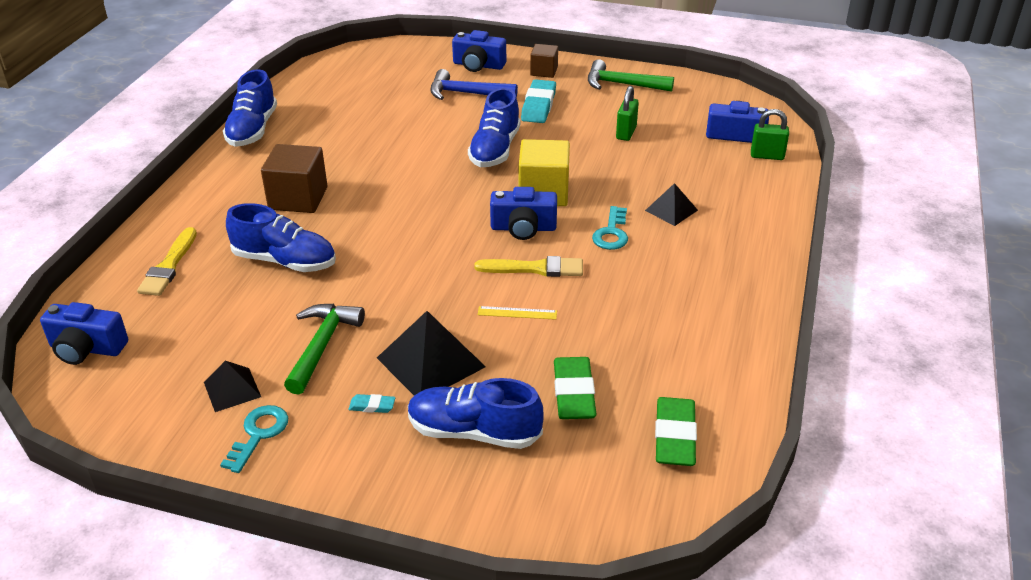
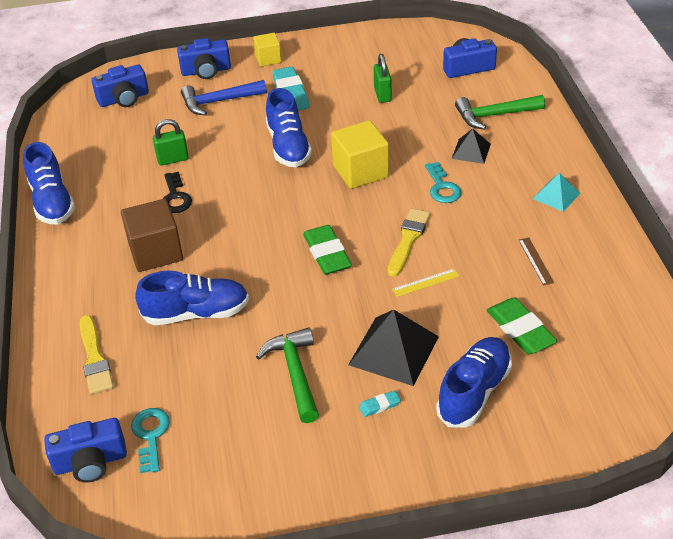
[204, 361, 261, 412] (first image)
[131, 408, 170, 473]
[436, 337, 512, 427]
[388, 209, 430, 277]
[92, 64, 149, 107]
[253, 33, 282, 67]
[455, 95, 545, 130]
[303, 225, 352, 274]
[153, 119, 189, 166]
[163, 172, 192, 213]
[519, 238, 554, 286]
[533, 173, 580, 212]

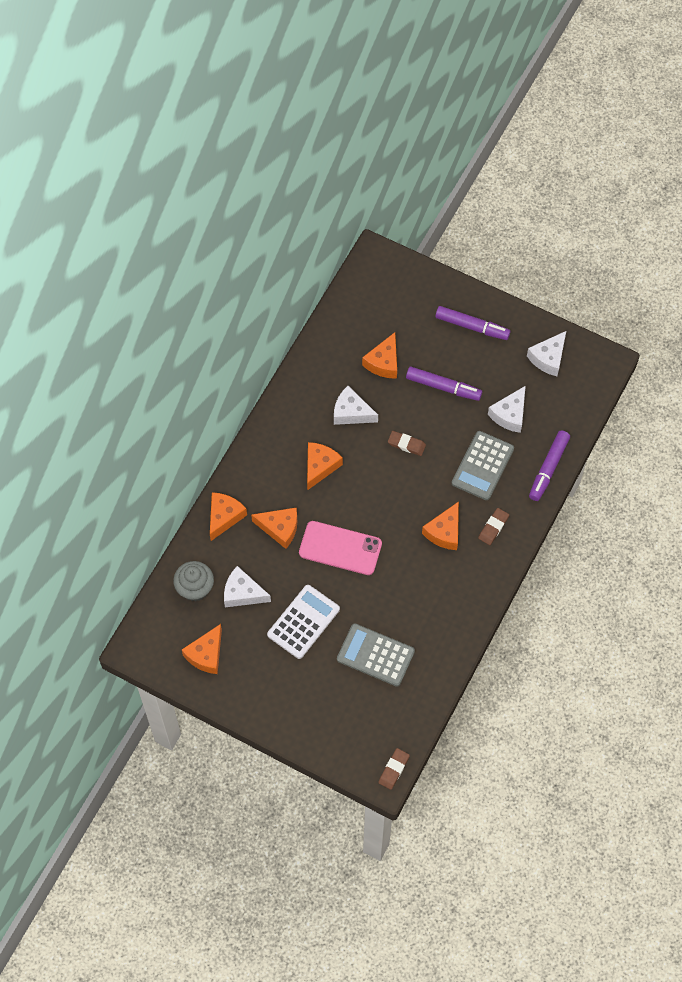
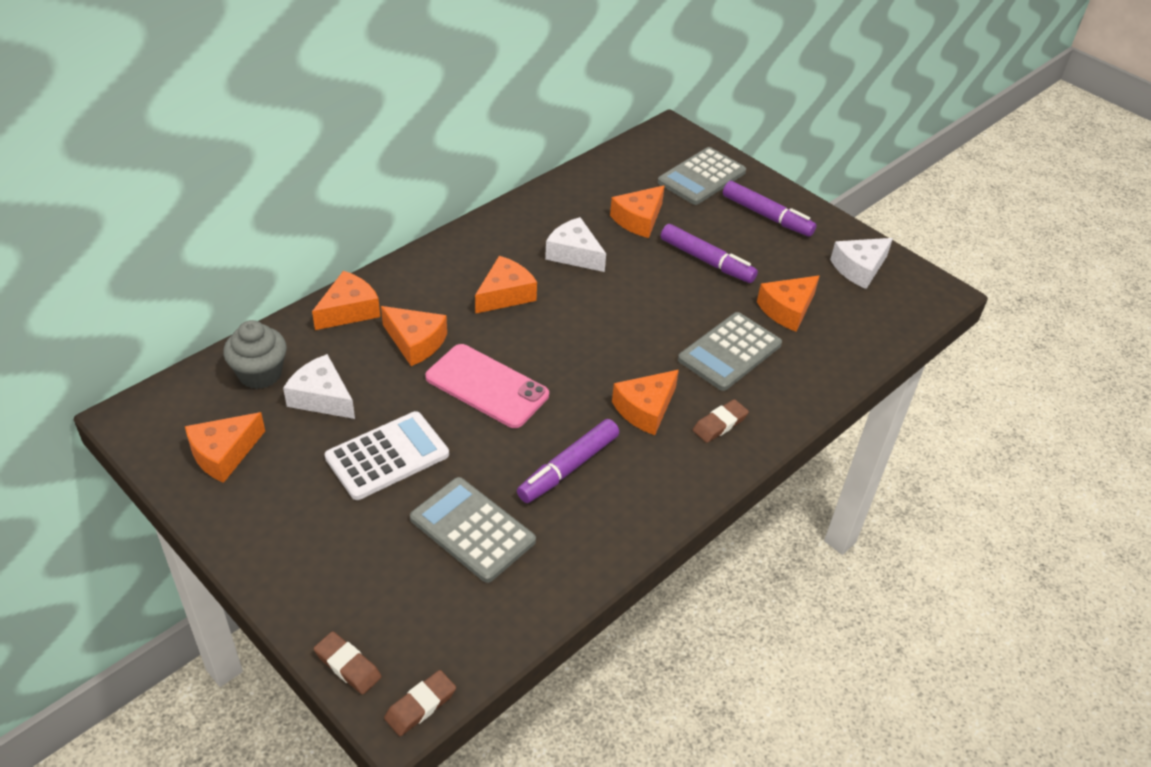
[314, 631, 382, 695]
[757, 276, 819, 332]
[517, 419, 619, 503]
[658, 147, 746, 205]

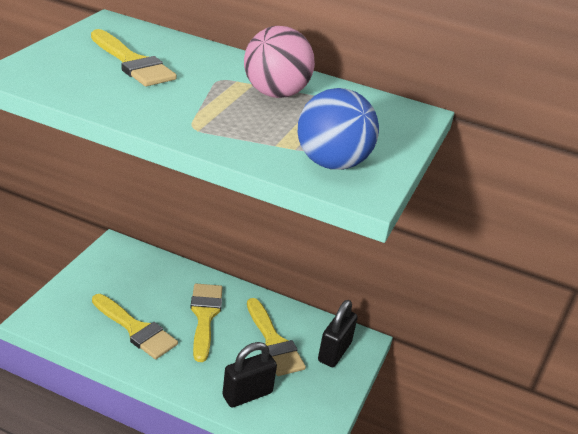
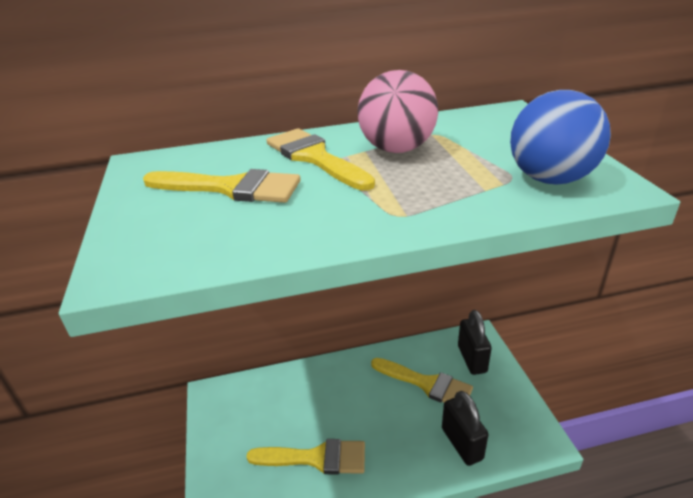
[266, 128, 375, 191]
[442, 391, 489, 466]

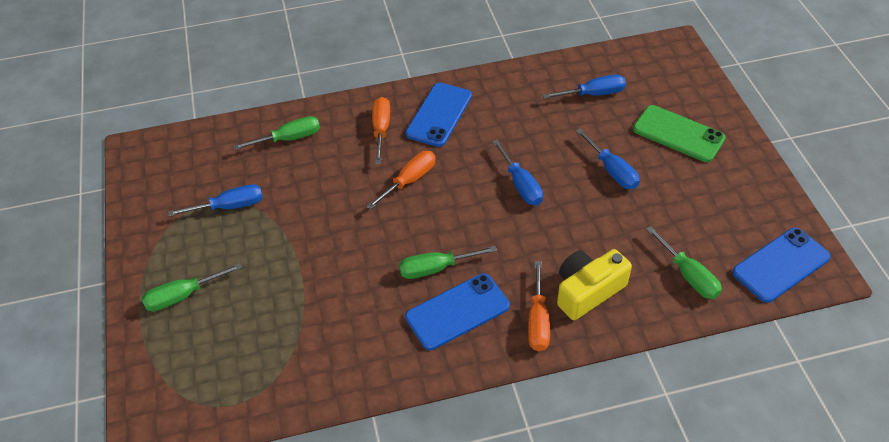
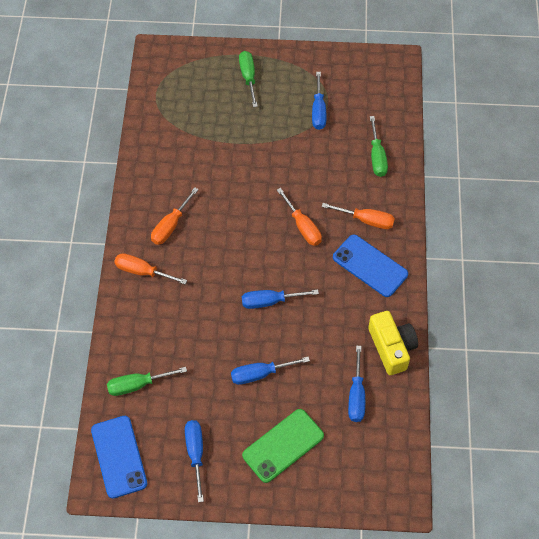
[399, 246, 497, 279] (first image)
[151, 187, 199, 245]
[368, 311, 418, 375]
[185, 420, 204, 502]

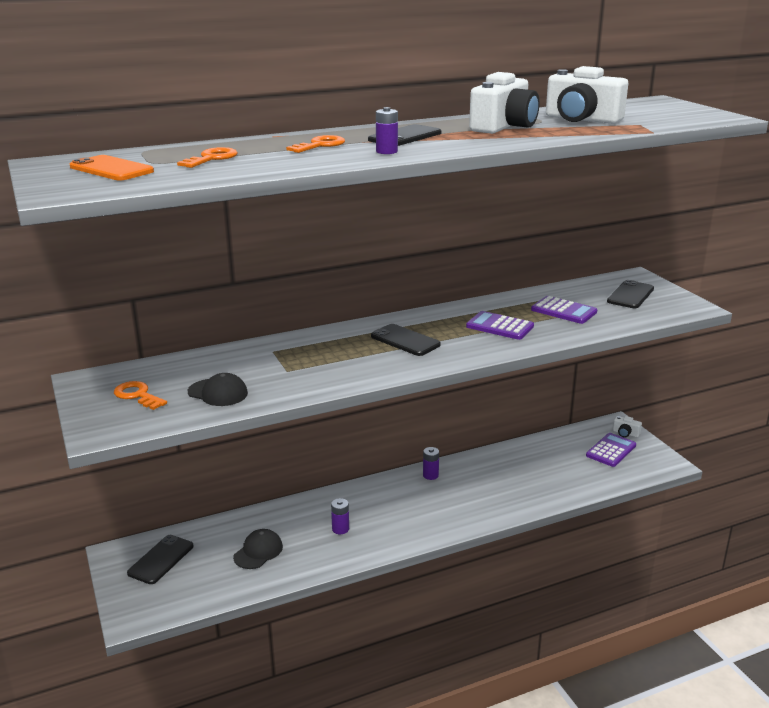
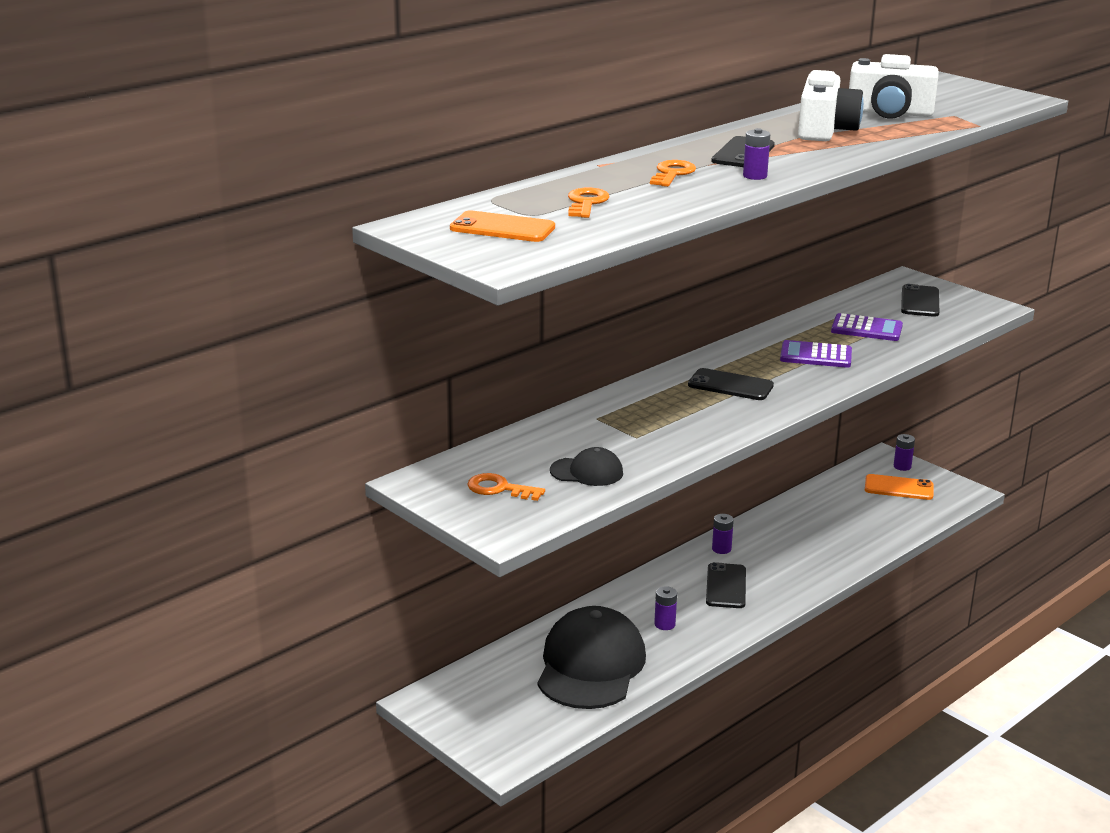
[706, 562, 746, 608]
[538, 606, 646, 709]
[865, 474, 934, 500]
[894, 434, 915, 471]

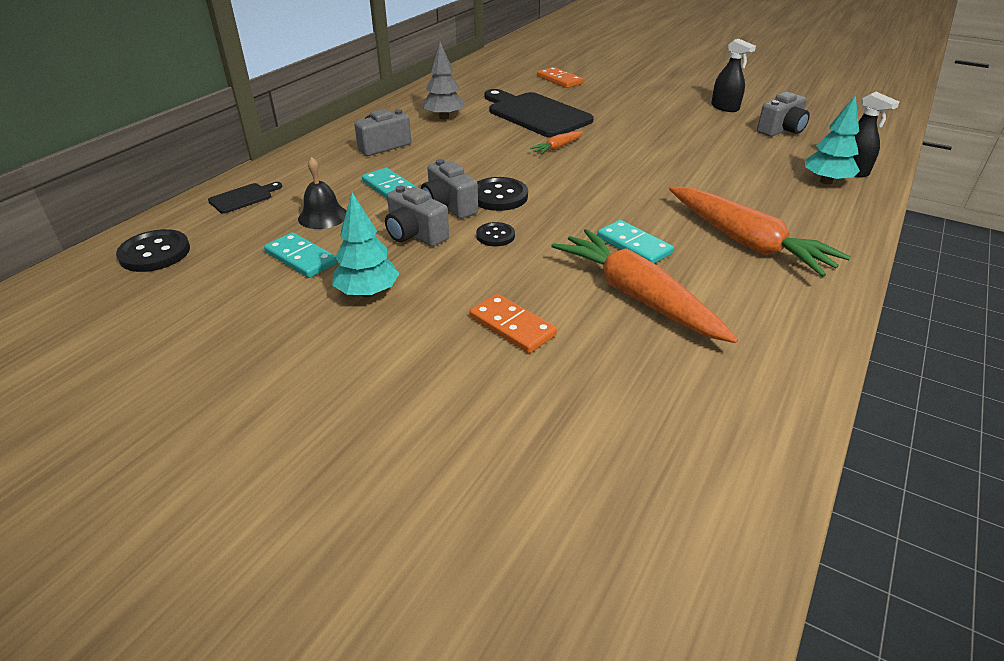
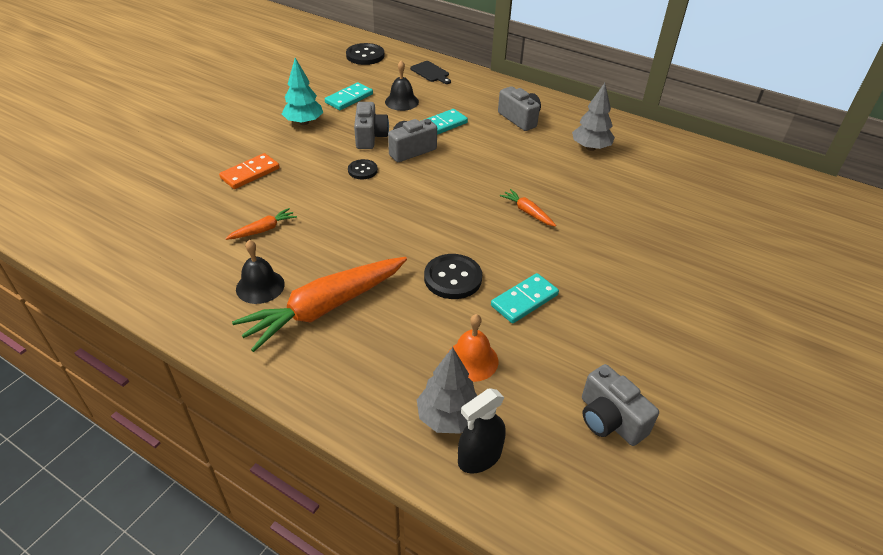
[354, 102, 389, 149]
[424, 254, 482, 299]
[484, 89, 594, 138] (first image)
[537, 67, 583, 88] (first image)
[225, 208, 297, 240]
[491, 273, 559, 323]
[711, 39, 756, 112] (first image)
[417, 347, 478, 434]
[236, 240, 285, 304]
[448, 314, 498, 382]

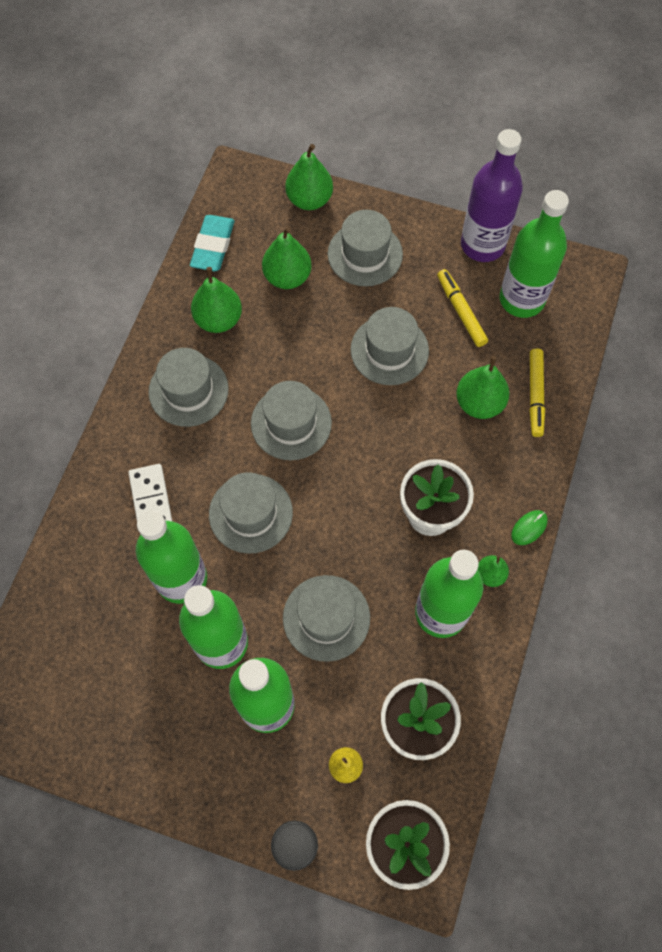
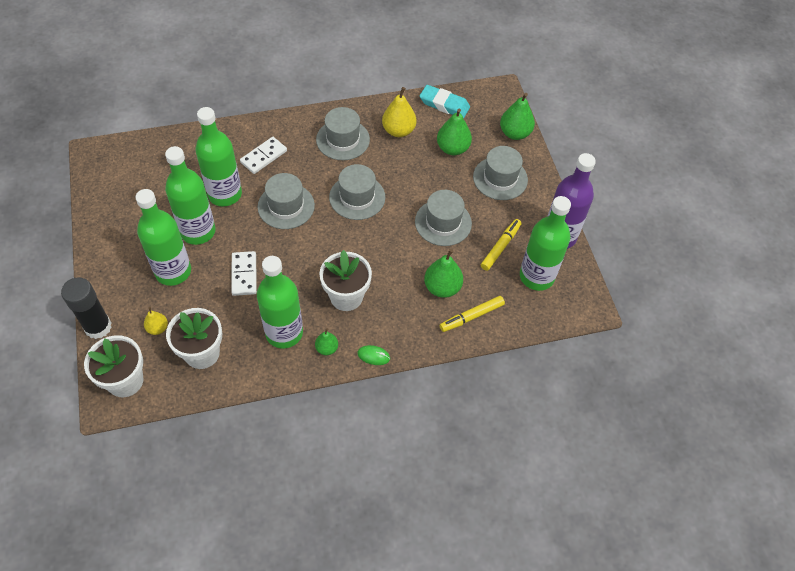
[420, 85, 470, 118]
[382, 87, 416, 137]
[231, 251, 257, 296]

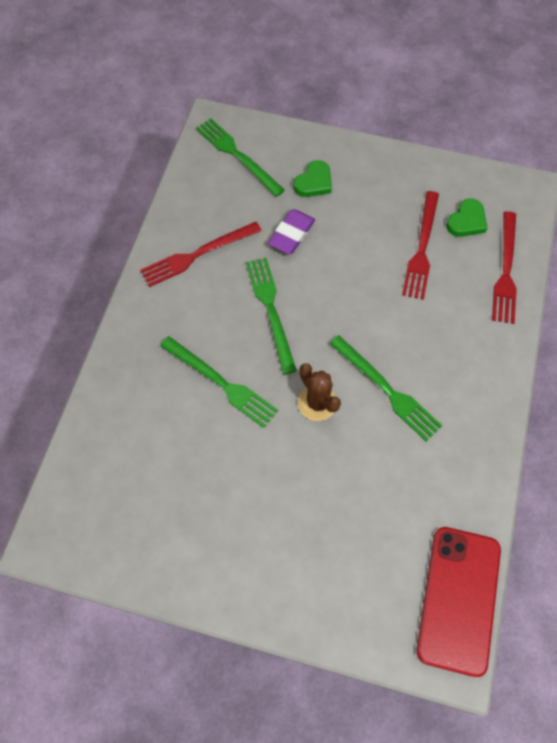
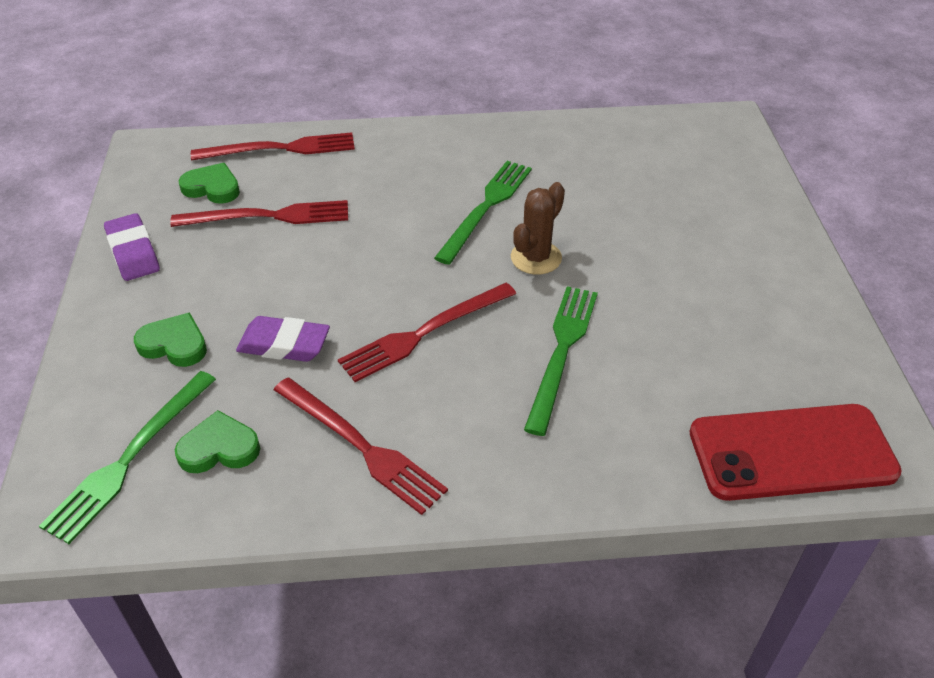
[338, 283, 516, 382]
[690, 404, 902, 501]
[104, 213, 160, 281]
[175, 410, 260, 473]

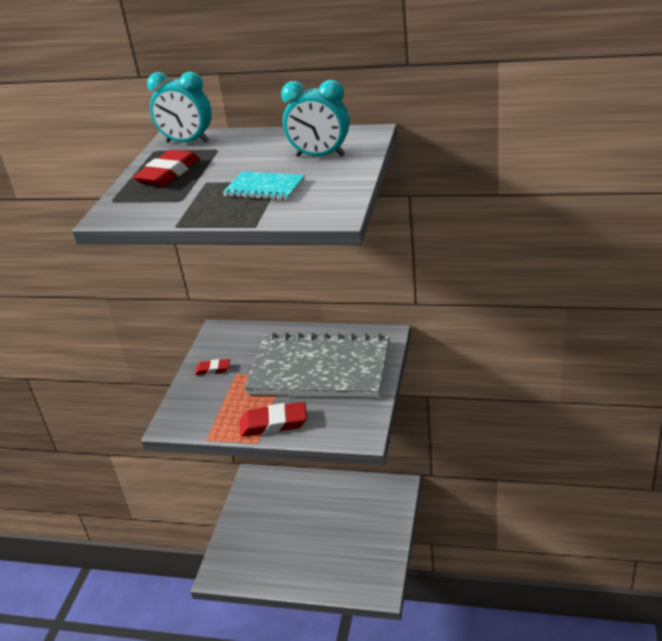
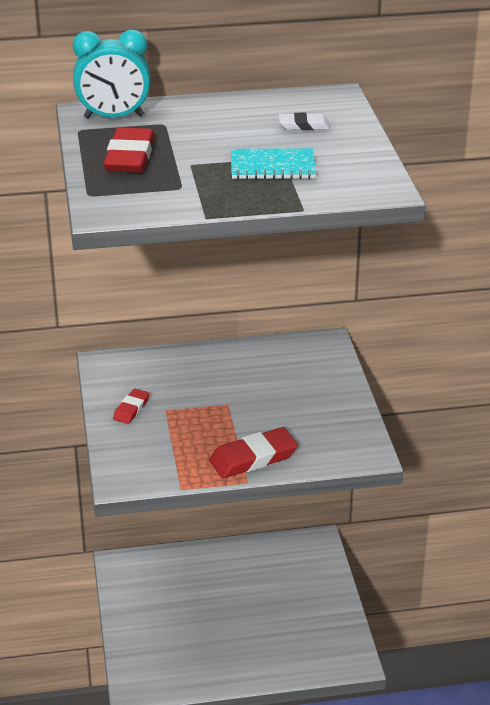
[113, 389, 150, 424]
[244, 333, 390, 398] (first image)
[279, 113, 330, 130]

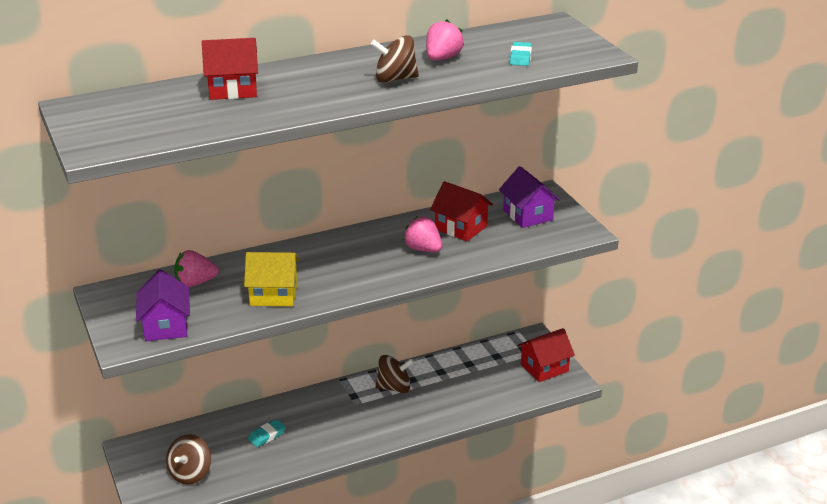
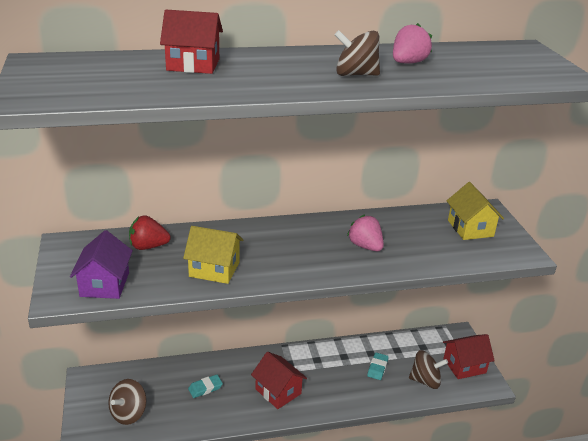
[129, 215, 171, 250]
[409, 350, 448, 389]
[251, 352, 307, 409]
[447, 182, 504, 240]
[367, 352, 389, 380]

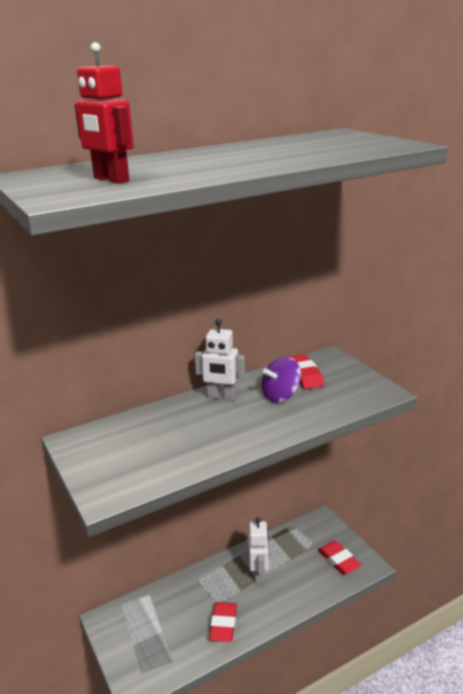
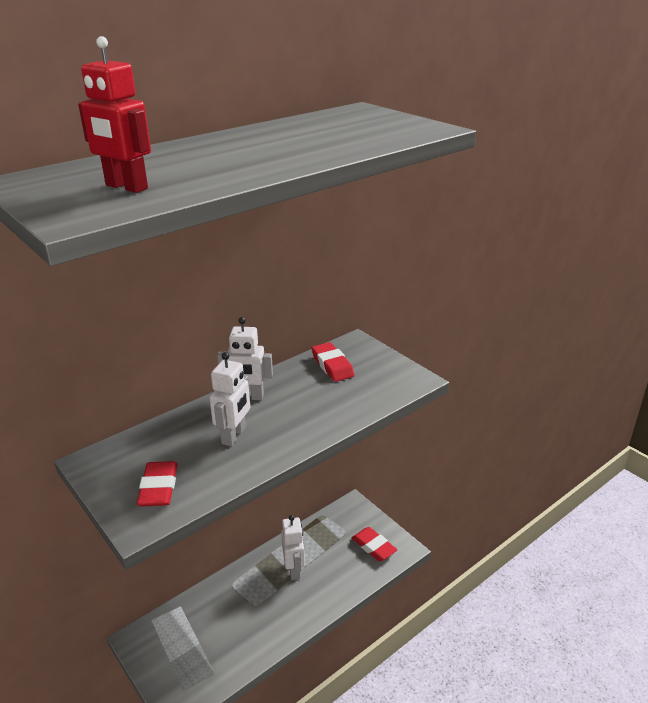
[137, 461, 177, 507]
[261, 357, 301, 403] (first image)
[209, 352, 250, 446]

